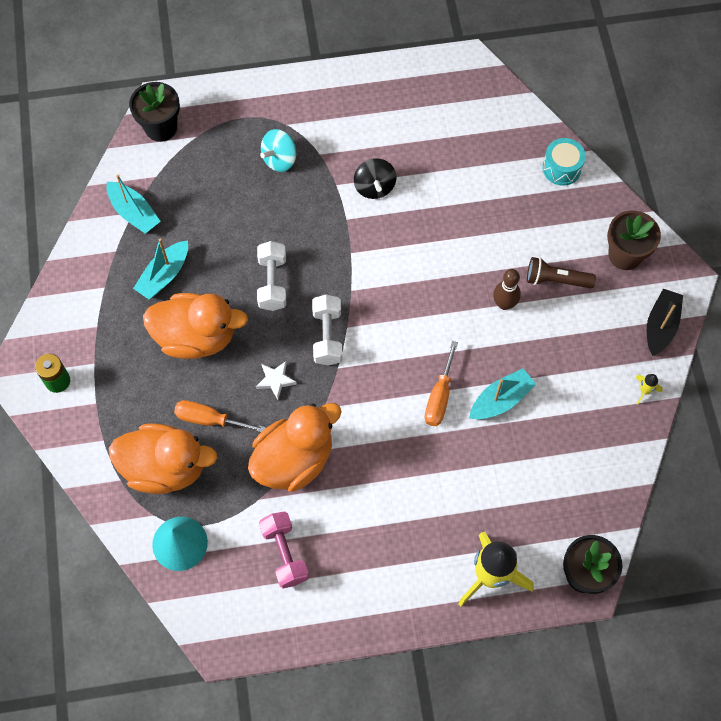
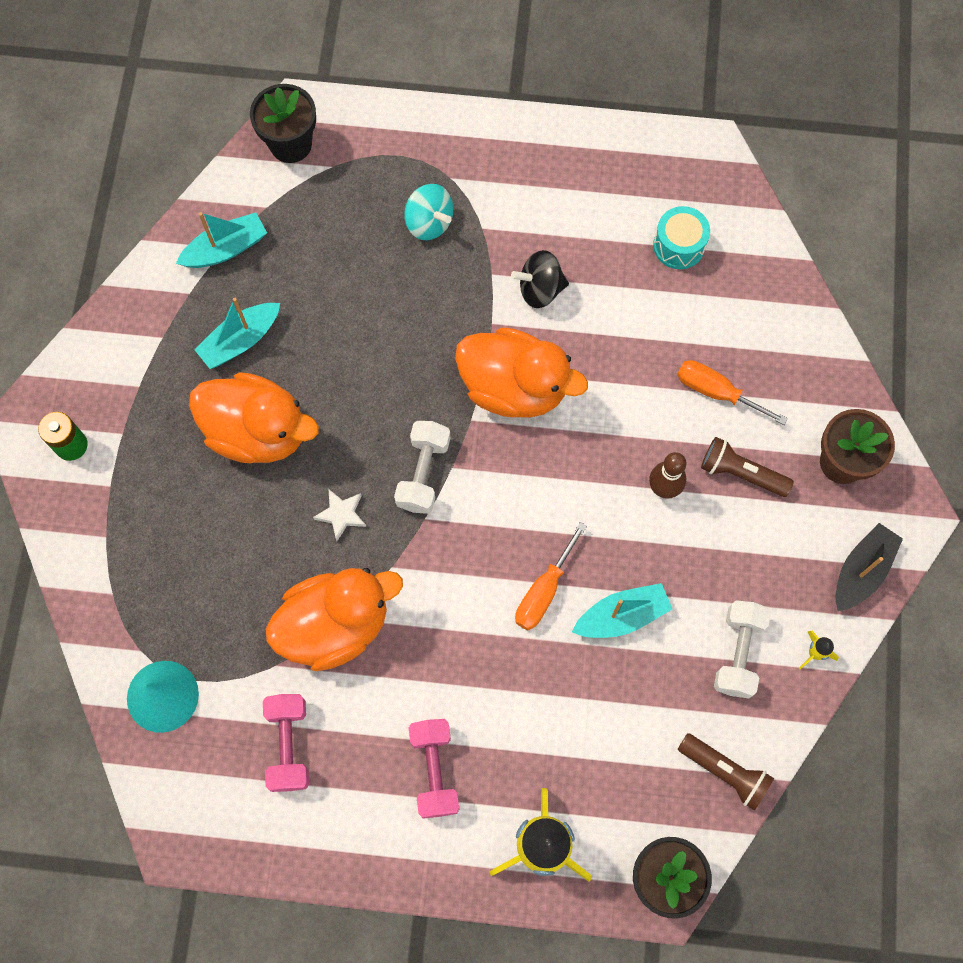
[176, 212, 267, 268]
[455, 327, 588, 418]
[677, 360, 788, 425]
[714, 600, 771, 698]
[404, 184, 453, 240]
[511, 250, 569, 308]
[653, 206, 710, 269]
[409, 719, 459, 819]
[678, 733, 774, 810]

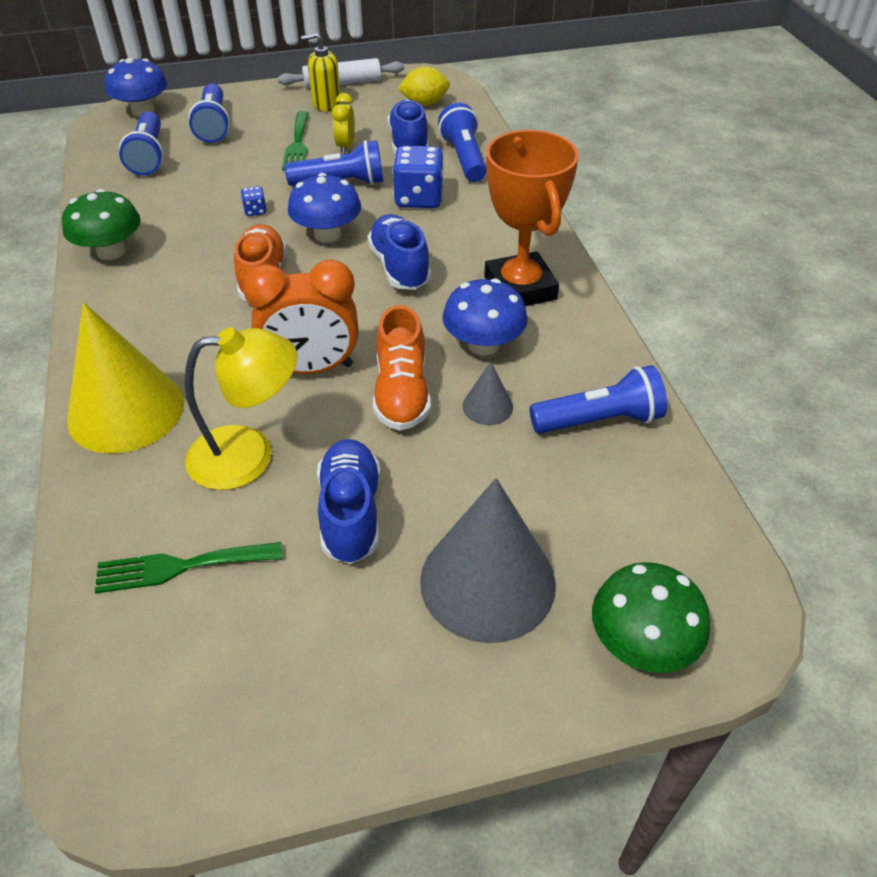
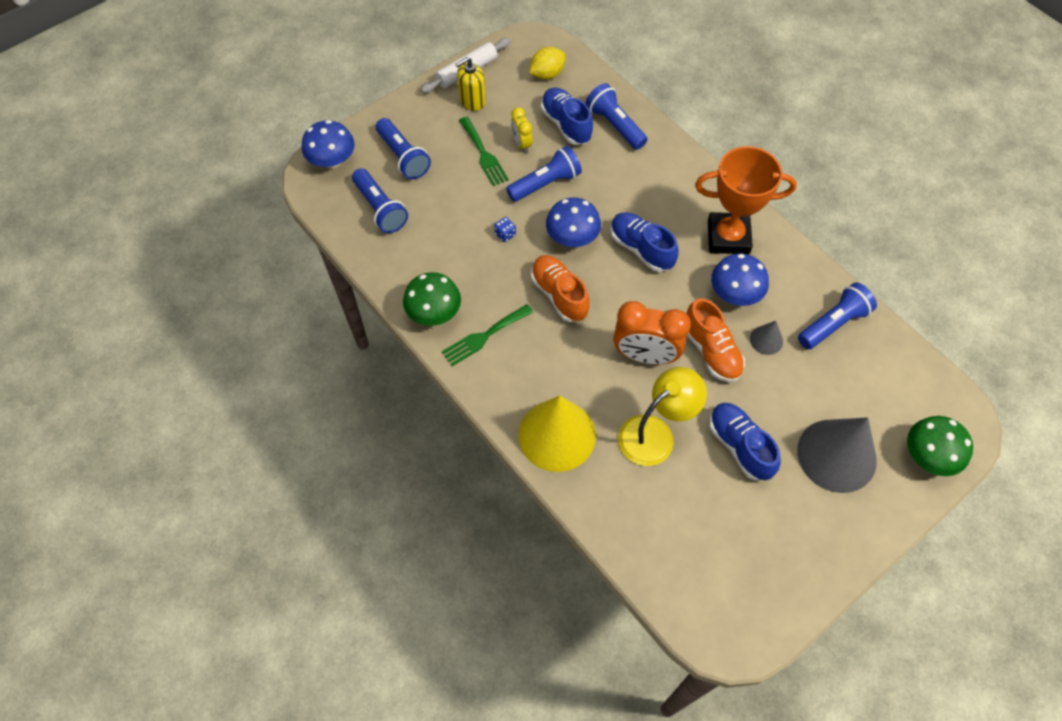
[442, 304, 533, 366]
[614, 301, 691, 364]
[392, 146, 444, 208] (first image)
[695, 146, 797, 254]

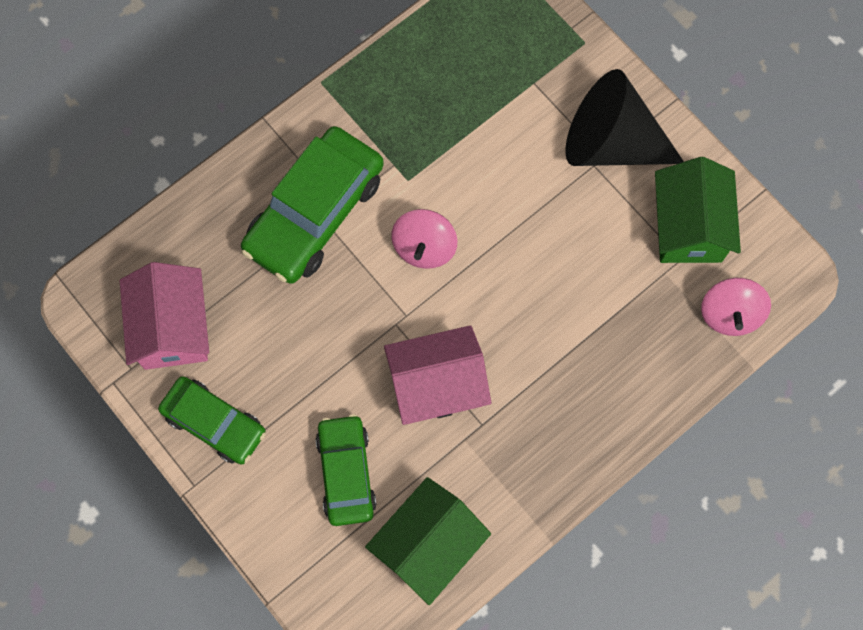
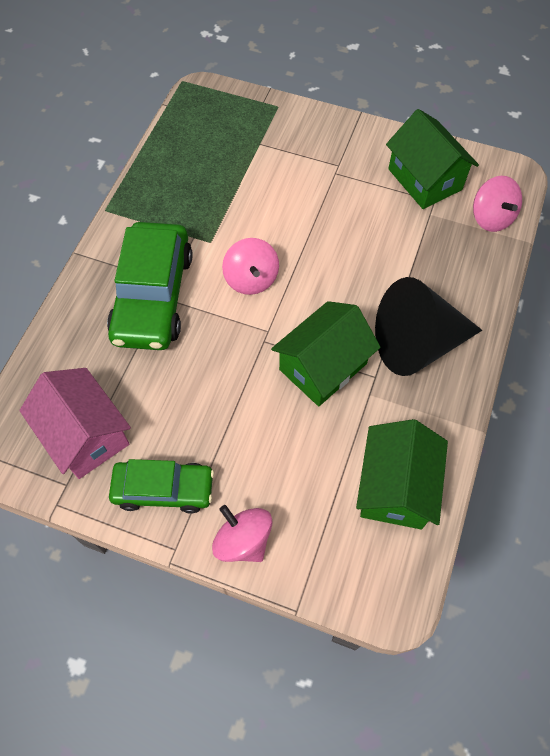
[315, 414, 377, 526] (first image)
[271, 301, 381, 406]
[375, 277, 482, 376]
[212, 505, 272, 562]

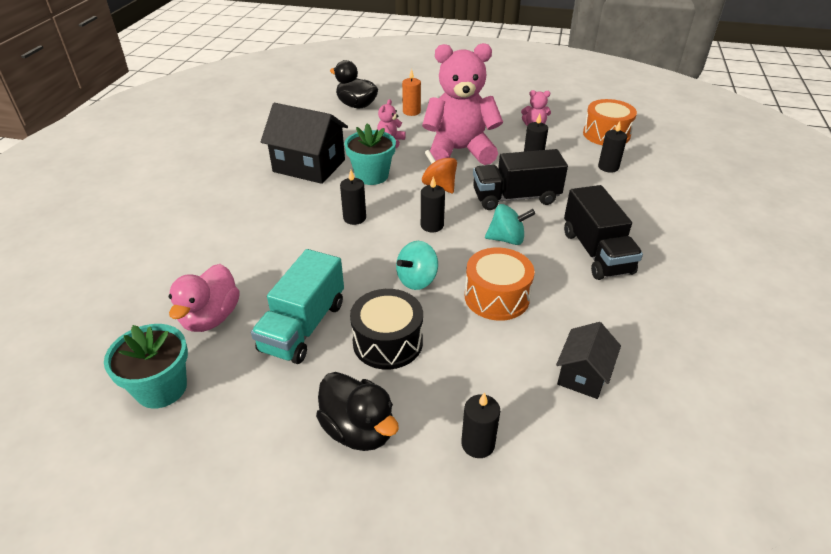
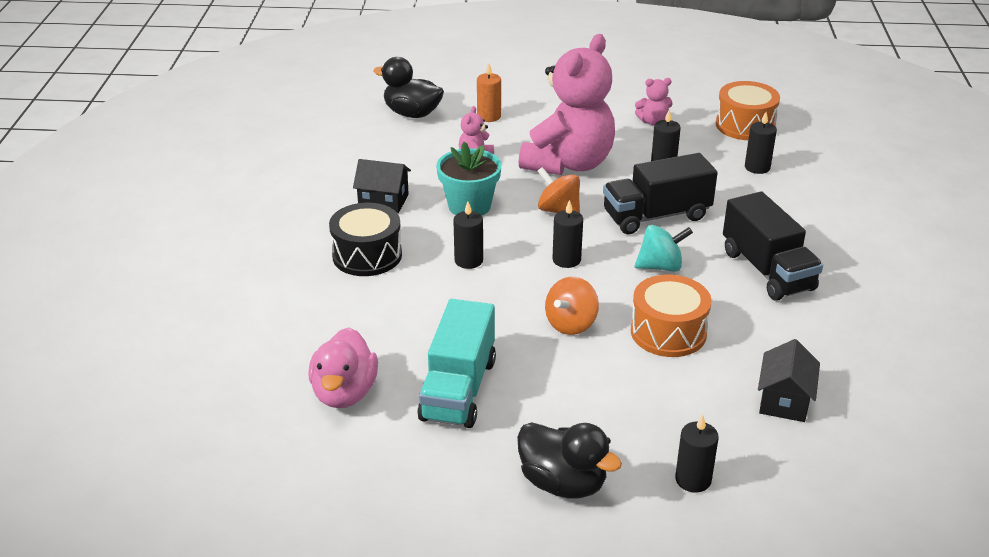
[104, 324, 188, 409] (first image)
[353, 159, 411, 213]
[329, 203, 402, 276]
[545, 277, 599, 335]
[519, 34, 615, 175]

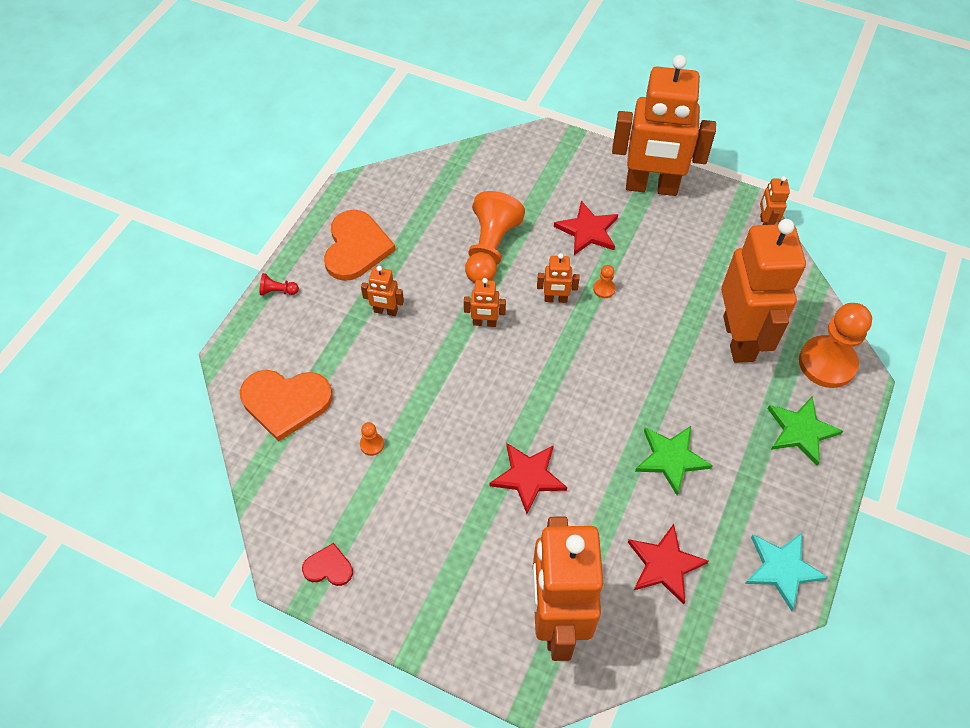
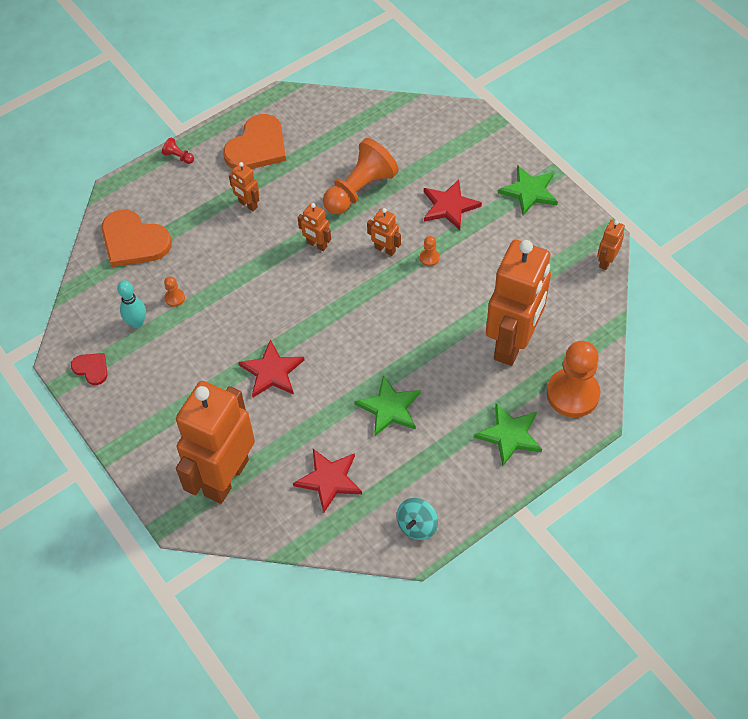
[498, 165, 558, 215]
[397, 498, 438, 540]
[117, 280, 146, 328]

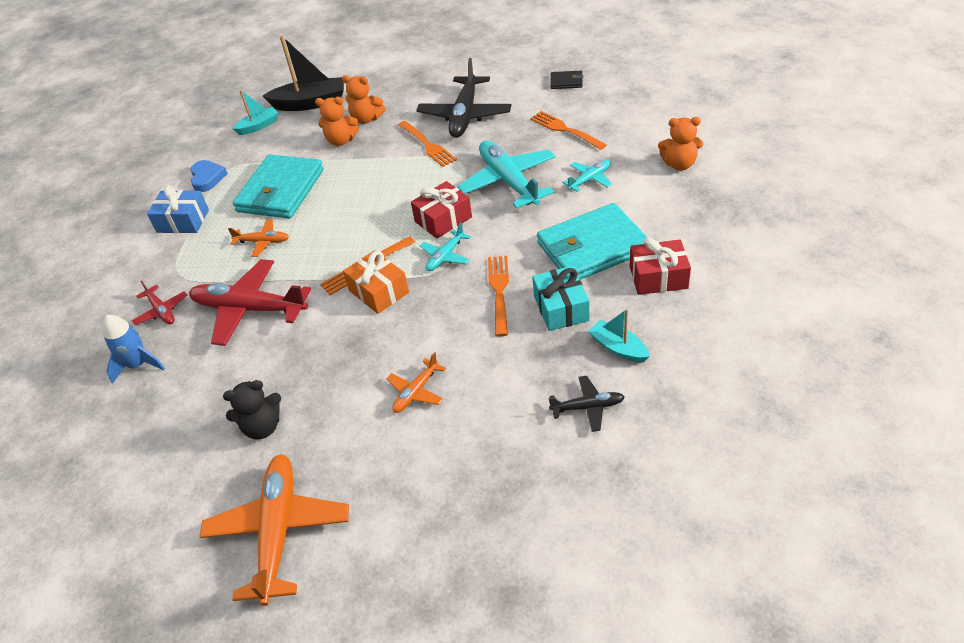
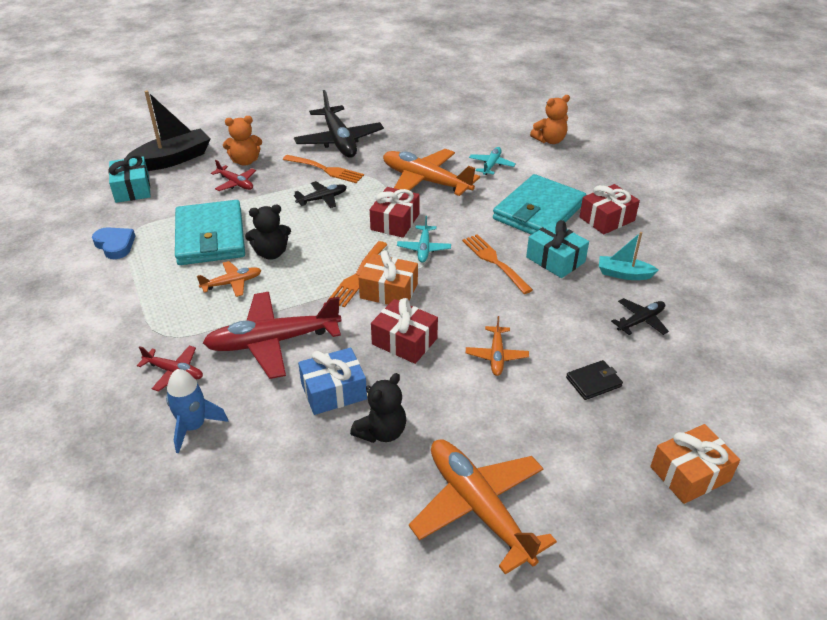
[298, 347, 367, 415]
[109, 154, 151, 203]
[211, 160, 256, 191]
[383, 149, 480, 196]
[530, 111, 607, 150] (first image)
[566, 360, 623, 400]
[245, 205, 291, 260]
[294, 181, 347, 208]
[371, 298, 438, 364]
[651, 424, 740, 504]

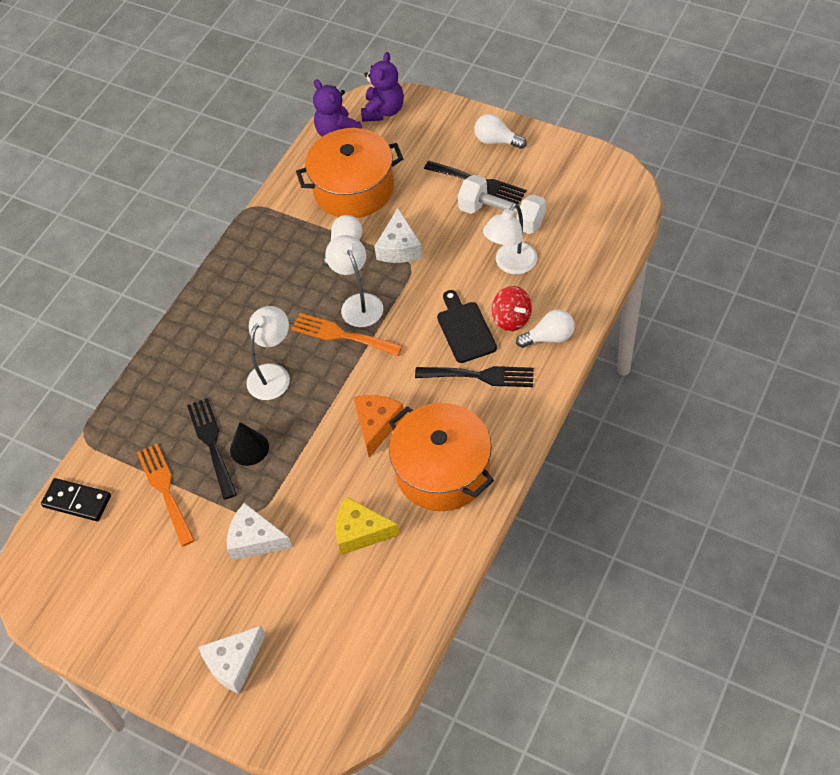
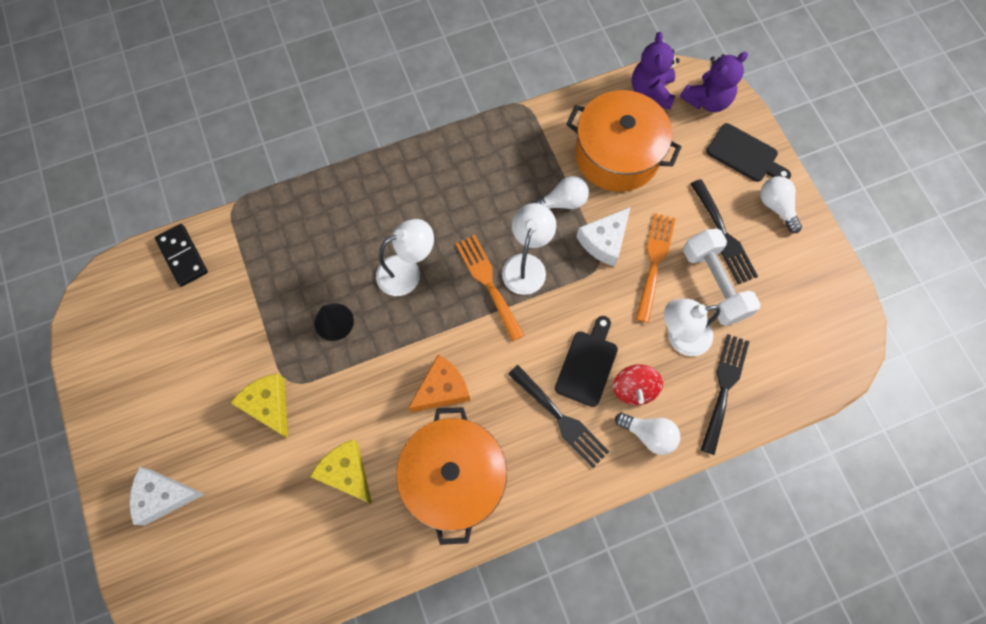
[636, 213, 676, 323]
[701, 334, 750, 455]
[230, 373, 288, 438]
[706, 123, 791, 182]

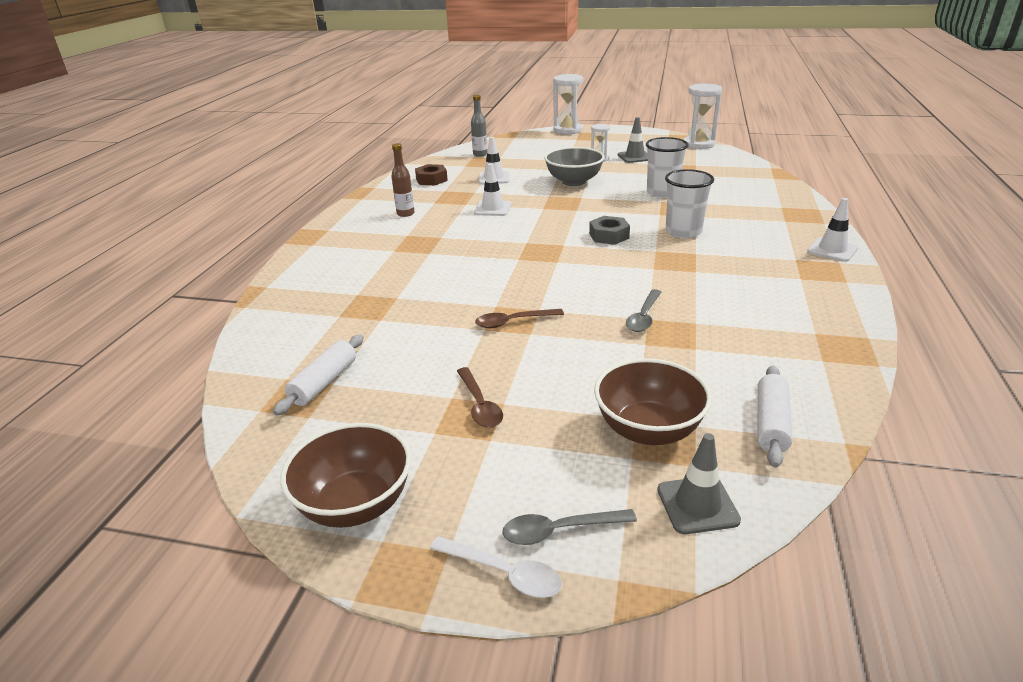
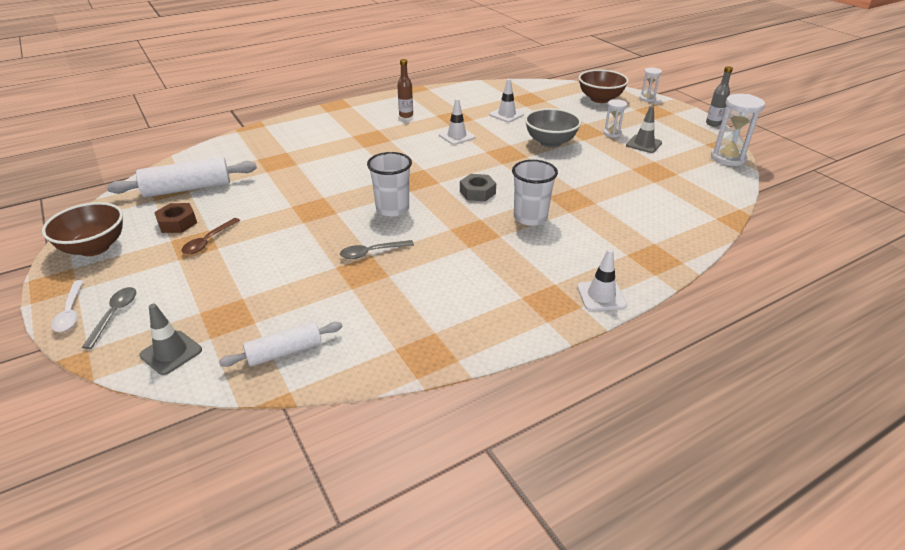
[107, 157, 257, 197]
[154, 203, 197, 233]
[706, 66, 733, 126]
[475, 309, 564, 328] (first image)
[82, 287, 136, 349]
[639, 67, 662, 102]
[579, 69, 629, 103]
[367, 152, 412, 217]

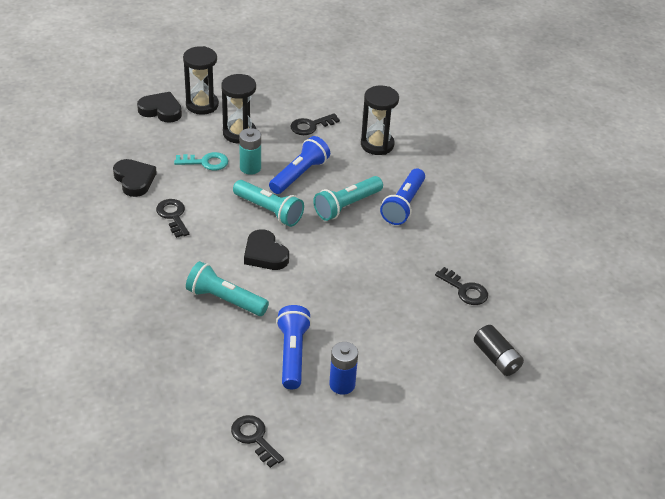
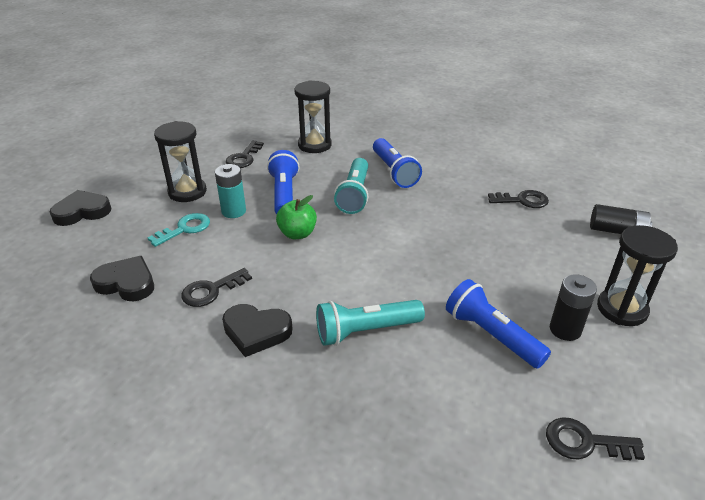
[181, 268, 252, 307]
[597, 225, 678, 326]
[276, 195, 317, 239]
[222, 304, 293, 357]
[550, 274, 597, 341]

